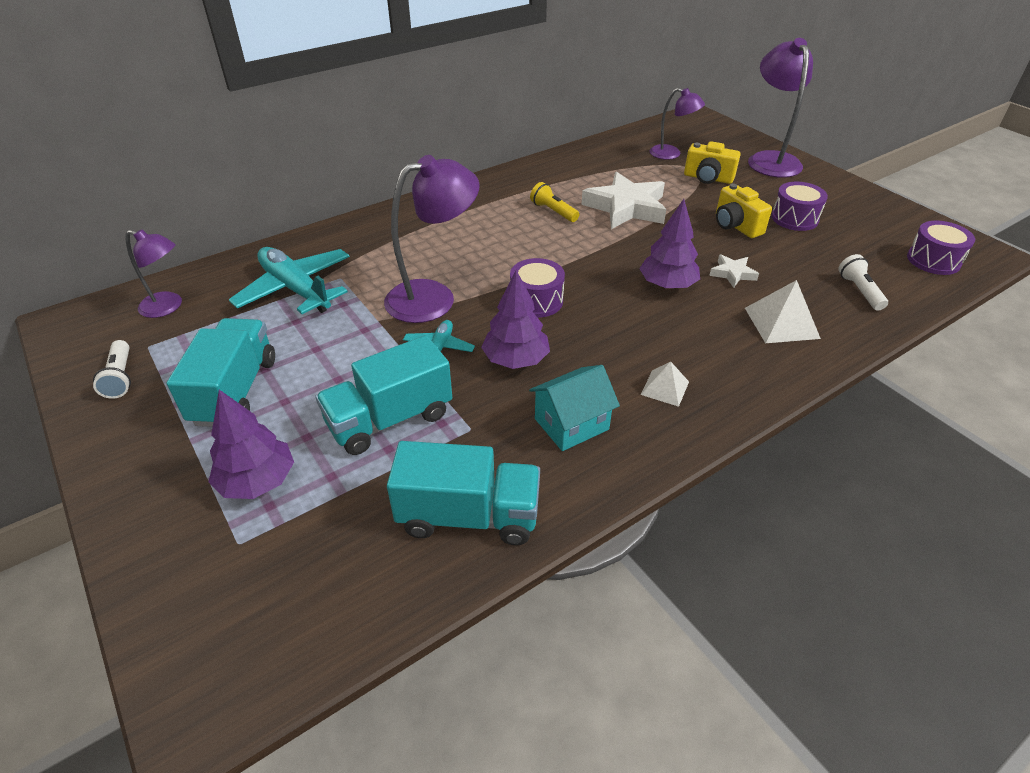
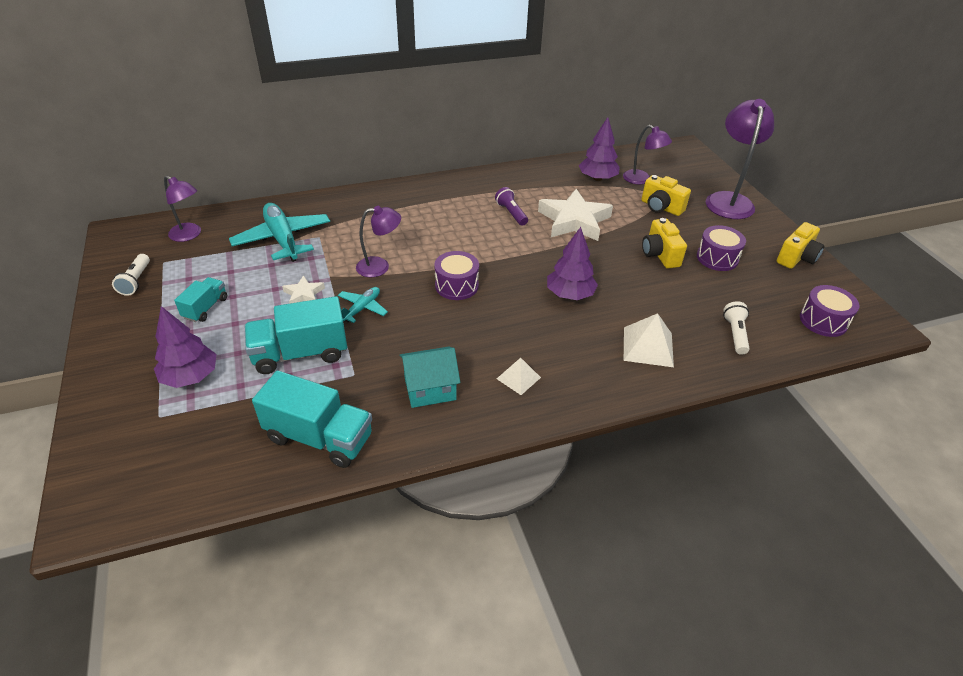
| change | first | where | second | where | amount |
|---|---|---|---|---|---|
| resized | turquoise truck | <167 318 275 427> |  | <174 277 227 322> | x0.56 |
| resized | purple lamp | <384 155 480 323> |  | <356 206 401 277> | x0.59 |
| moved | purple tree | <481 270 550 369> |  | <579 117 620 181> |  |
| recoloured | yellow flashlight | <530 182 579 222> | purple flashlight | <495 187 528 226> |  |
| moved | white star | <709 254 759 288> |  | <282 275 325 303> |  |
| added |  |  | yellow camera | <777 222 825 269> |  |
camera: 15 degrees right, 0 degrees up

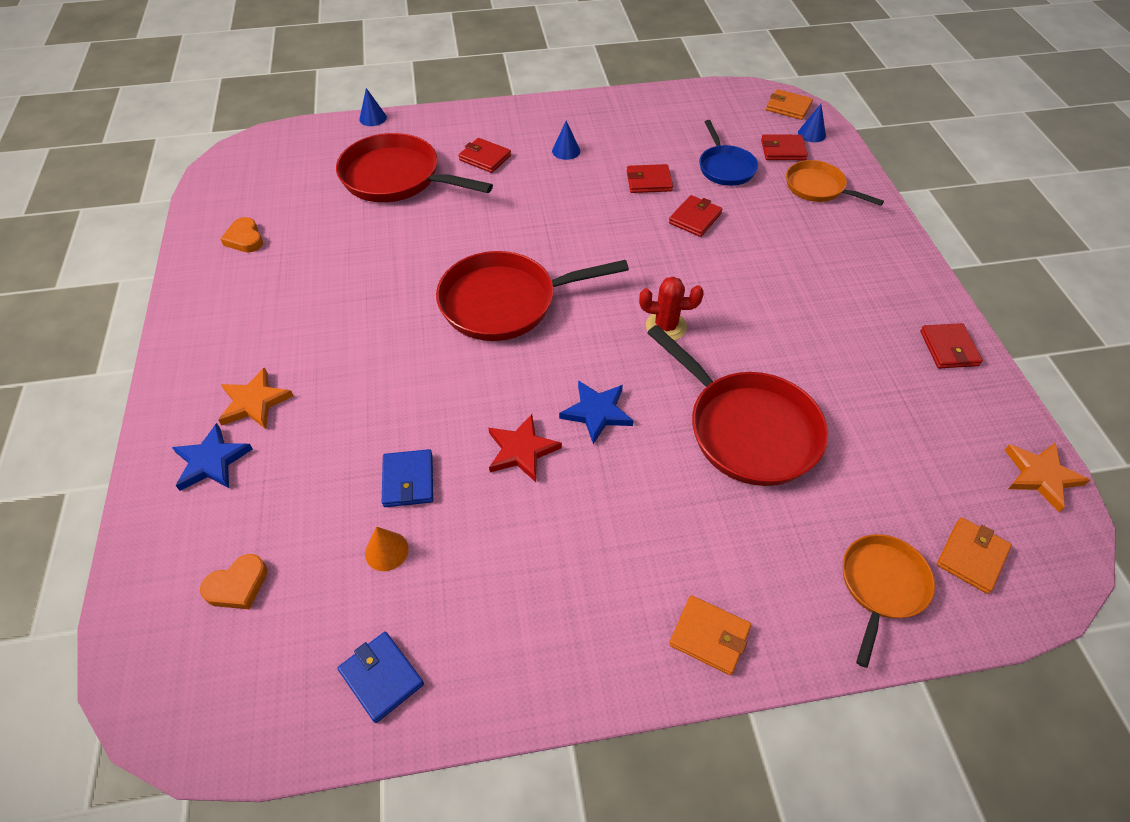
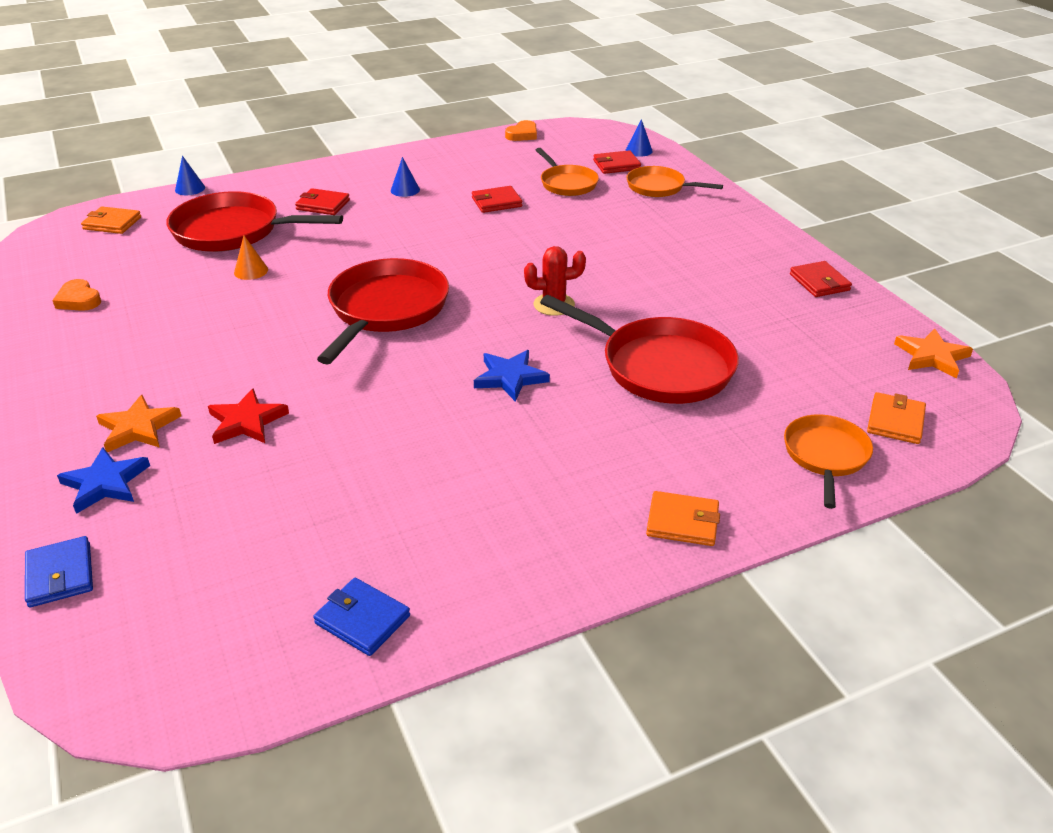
| change | first | where | second | where | amount |
|---|---|---|---|---|---|
| moved | orange heart | <200 554 267 609> |  | <505 120 537 141> |  |
| moved | orange cone | <365 527 409 571> |  | <234 236 268 280> |  |
| moved | blue wallet | <382 449 433 507> |  | <25 536 93 607> |  |
| turned | red pan | <436 251 629 341> |  | <317 258 449 364> | 135 degrees clockwise |
| moved | red star | <489 414 562 482> |  | <208 388 289 444> |  |
| removed | red wallet | <669 195 722 237> |  |  |  |
| recoloured | blue pan | <699 120 758 186> | orange pan | <536 148 599 196> |  |
| moved | orange wallet | <766 89 813 120> |  | <81 207 141 234> |  |
camera: 15 degrees left, 15 degrees down

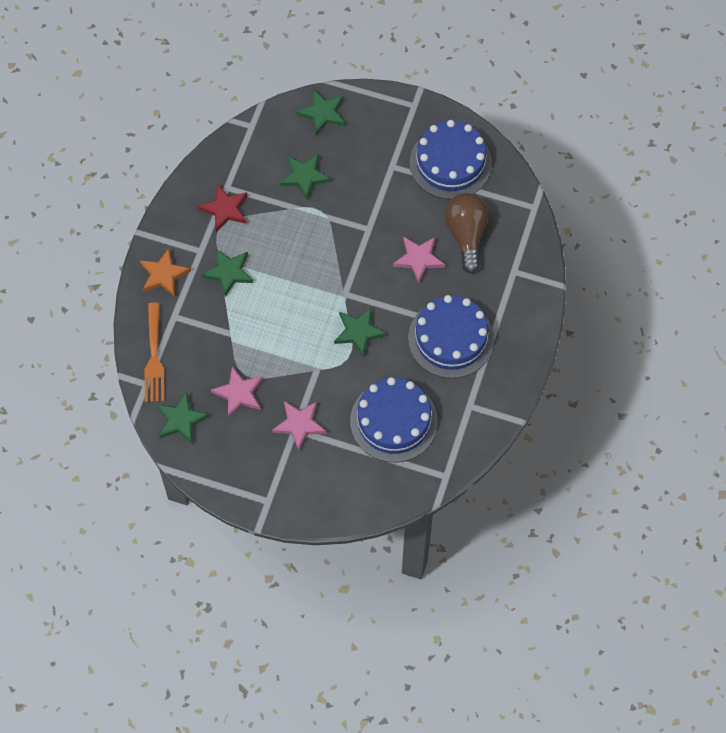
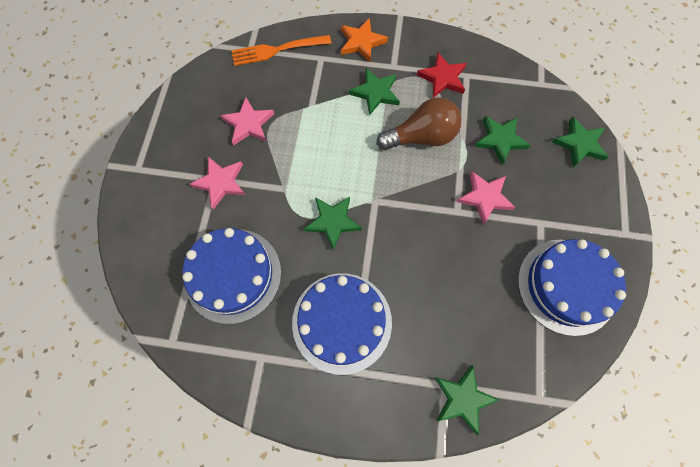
| change | first | where | second | where | amount |
|---|---|---|---|---|---|
| moved | green star | <156 392 209 444> |  | <435 365 499 436> |  |
| moved | pink star | <393 236 445 283> |  | <457 171 516 225> |  |
| moved | brown light bulb | <444 193 489 274> |  | <377 97 462 150> |  |
camera: 80 degrees right, 5 degrees up

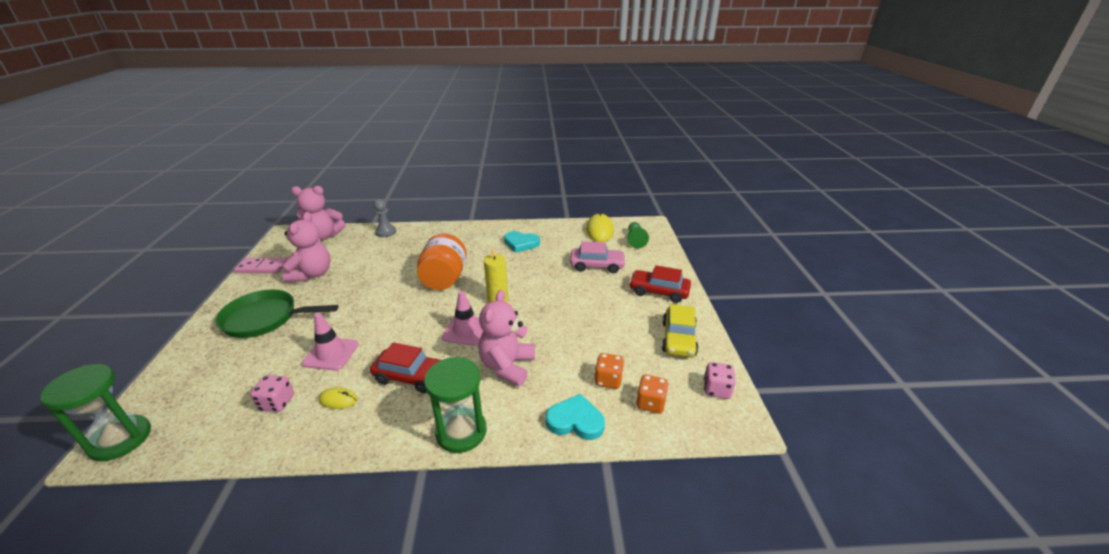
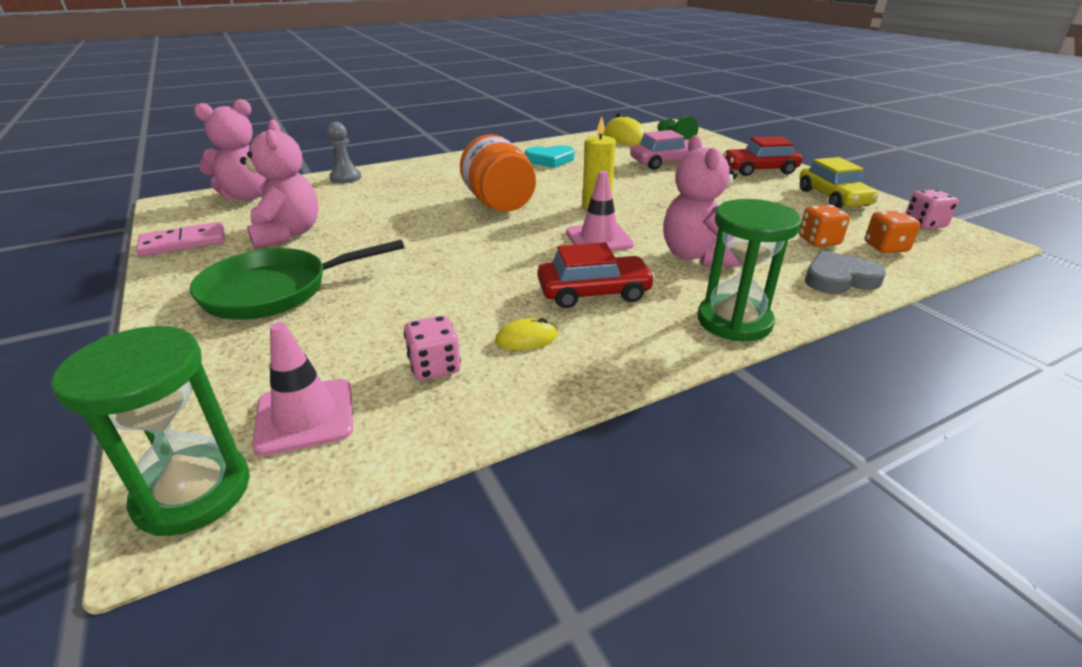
| change | first | where | second | where | amount |
|---|---|---|---|---|---|
| moved | pink traffic cone | <302 313 359 370> |  | <252 322 353 456> |  |
| recoloured | turquoise heart | <546 394 605 440> | grey heart | <805 250 886 294> |  |
camera: 25 degrees left, 0 degrees up

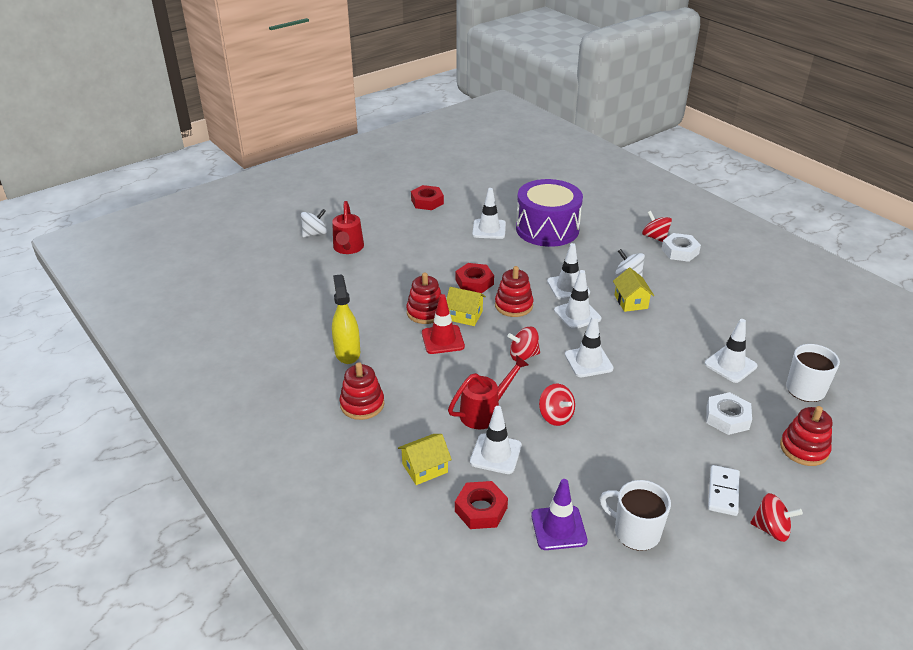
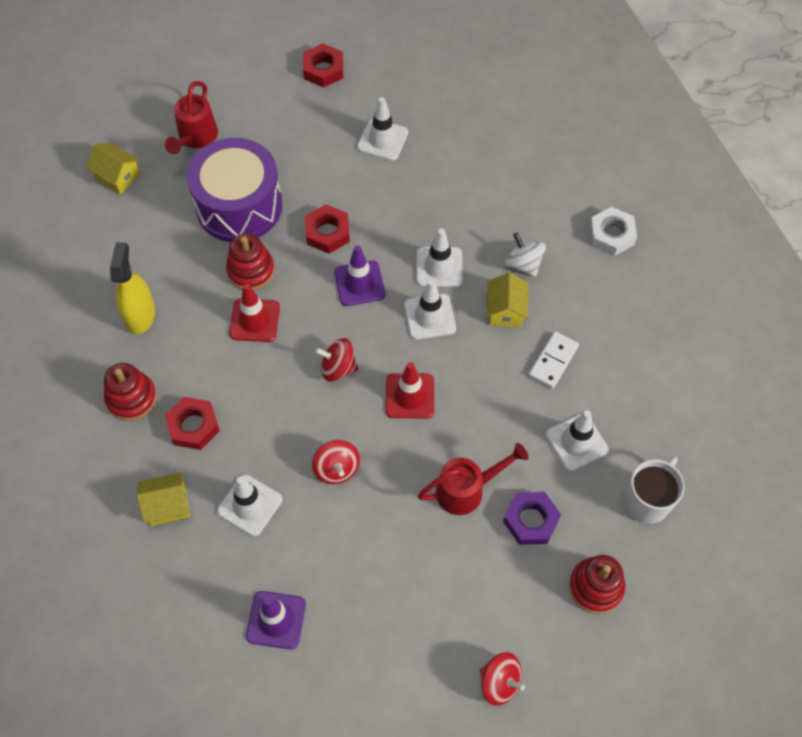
| change | first | where | second | where | amount |
|---|---|---|---|---|---|
| removed | white spinning top | <301 209 327 237> |  |  |  |
| moved | yellow house | <446 287 486 326> |  | <86 143 140 194> |  |
| moved | red watering can | <448 355 529 429> |  | <418 443 528 515> |  |
| moved | red nut | <455 481 508 529> |  | <165 397 220 450> |  |
| replaced | red stacking toy | <495 266 533 317> | purple traffic cone | <334 245 385 306> |  |
| moved | purple drum | <516 179 583 247> |  | <187 138 283 242> |  |
| recoloured | white traffic cone | <565 316 614 377> | red traffic cone | <386 362 434 418> |  |
| removed | white mug | <599 480 671 551> |  |  |  |
| removed | red spinning top | <642 211 672 242> |  |  |  |
| recoloured | white nut | <706 392 752 435> | purple nut | <503 492 561 545> |  |
| moved | white domino | <708 465 740 516> |  | <528 331 579 389> |  |
camera: 15 degrees right, 25 degrees up

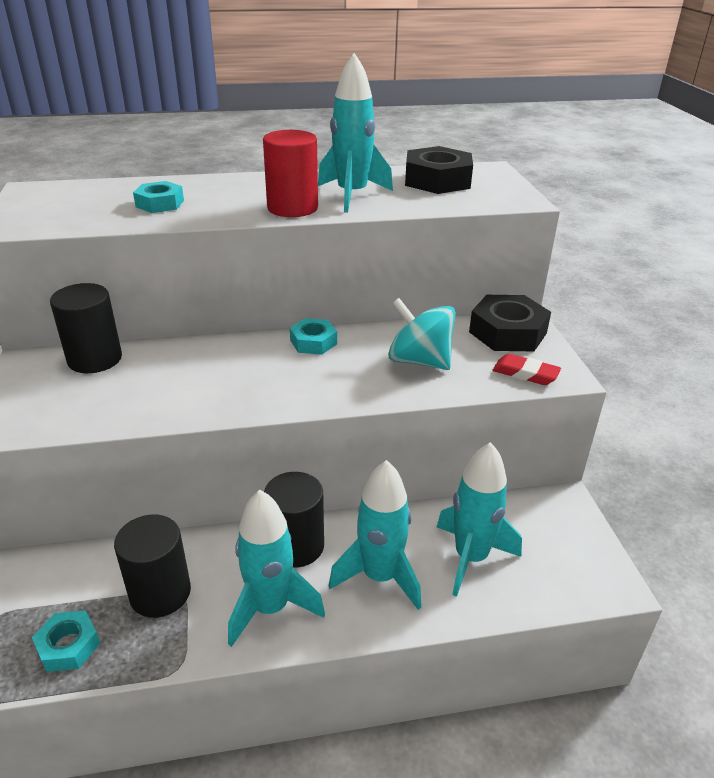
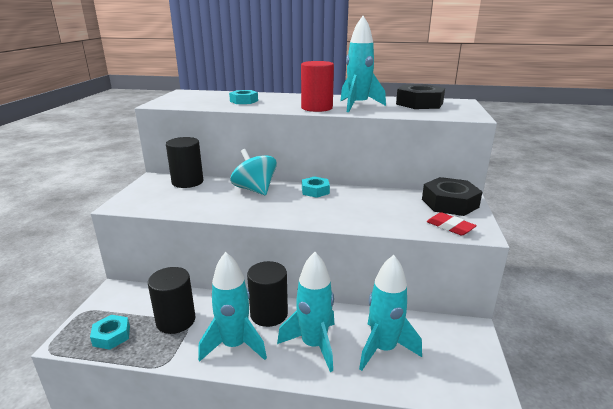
| change | first | where | second | where | amount |
|---|---|---|---|---|---|
| moved | turquoise spinning top | <388 298 456 370> |  | <230 149 277 195> |  |
camera: 20 degrees right, 10 degrees down

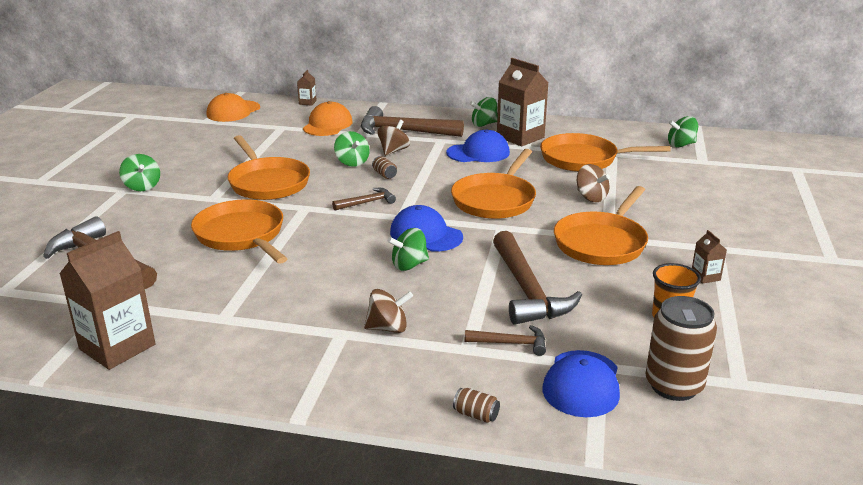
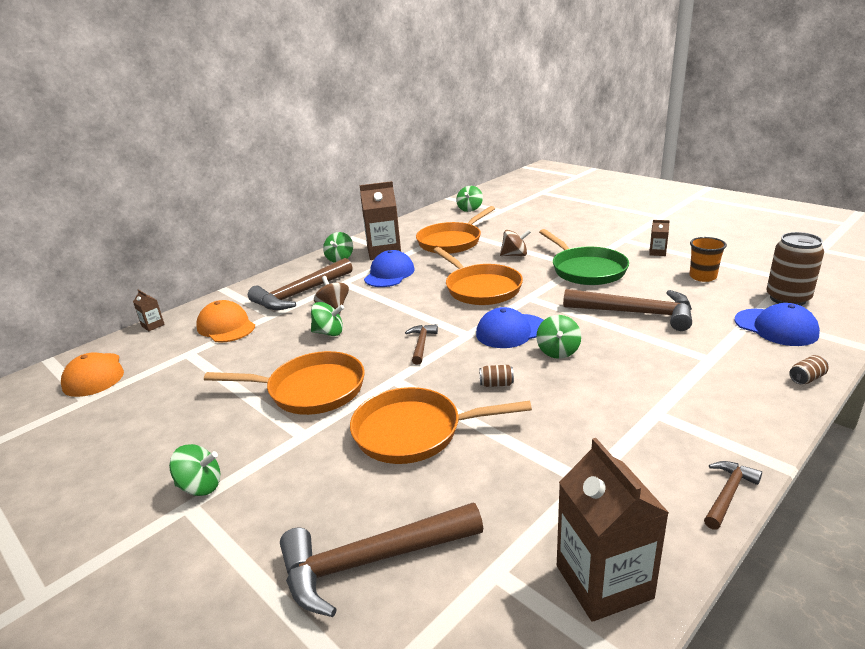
| change | first | where | second | where | amount |
|---|---|---|---|---|---|
| removed | brown spinning top | <364 289 413 333> |  |  |  |
| moved | brown can | <372 156 397 179> |  | <479 365 514 387> |  |
| moved | brown hammer | <465 325 546 356> |  | <704 461 762 530> |  |
| recoloured | orange pan | <554 186 648 265> | green pan | <539 229 629 285> |  |
camera: 55 degrees left, 0 degrees up

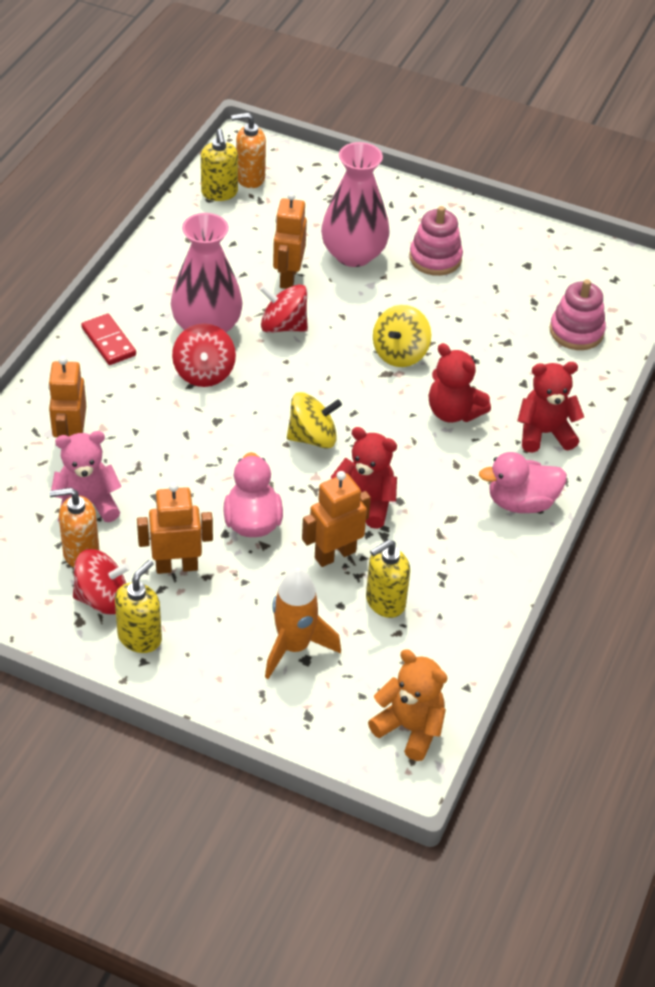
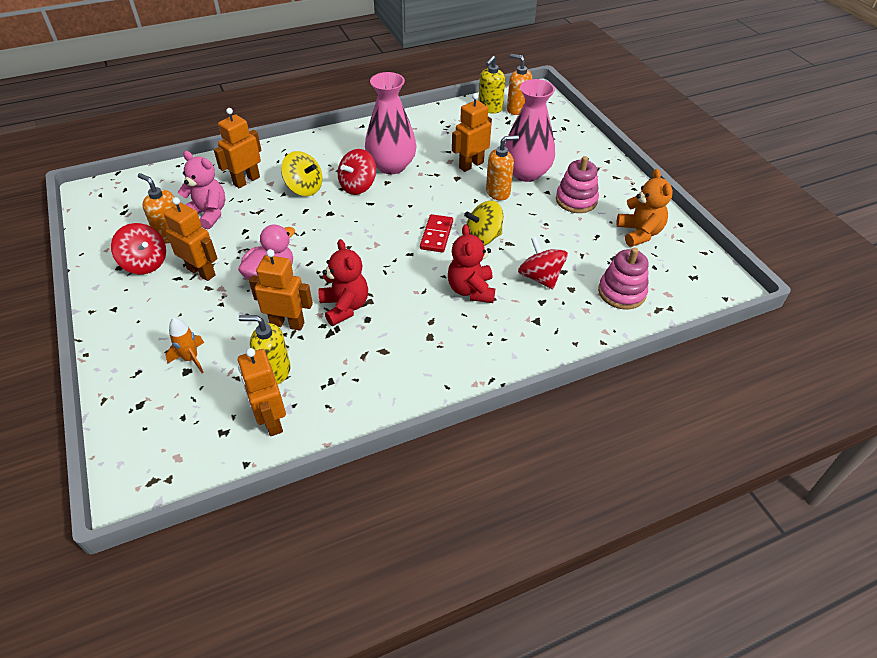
| change | first | where | second | where | amount |
|---|---|---|---|---|---|
| moved | red domino | <81 314 136 365> |  | <420 214 453 253> |  |
| removed | yellow soap dispenser | <115 560 162 653> |  |  |  |
| moved | red spinning top | <260 285 308 333> |  | <518 237 568 289> |  |
| resized | orange rocket | <265 568 341 679> |  | <166 317 204 373> | x0.62 |
| moved | yellow spinning top | <287 392 342 448> |  | <281 151 322 196> |  |
| moved | orange teddy bear | <368 650 447 761> |  | <616 169 673 247> |  |
| removed | pink duck | <479 452 567 513> |  |  |  |
| removed | red teddy bear | <517 362 584 453> |  |  |  |
| added |  |  | orange robot | <238 348 286 436> |  |
| added |  |  | orange soap dispenser | <486 135 519 201> |  |
camera: 45 degrees right, 0 degrees up

